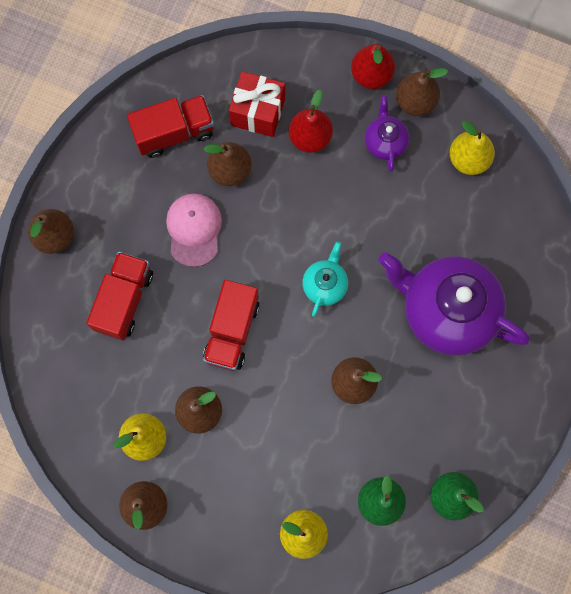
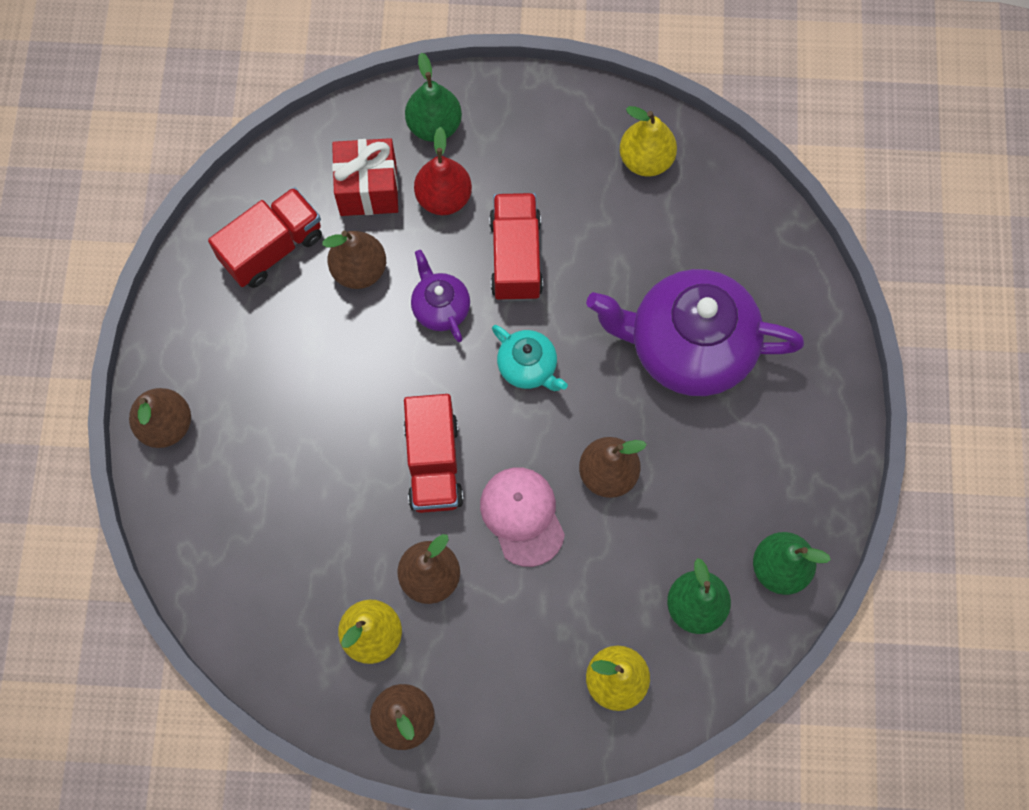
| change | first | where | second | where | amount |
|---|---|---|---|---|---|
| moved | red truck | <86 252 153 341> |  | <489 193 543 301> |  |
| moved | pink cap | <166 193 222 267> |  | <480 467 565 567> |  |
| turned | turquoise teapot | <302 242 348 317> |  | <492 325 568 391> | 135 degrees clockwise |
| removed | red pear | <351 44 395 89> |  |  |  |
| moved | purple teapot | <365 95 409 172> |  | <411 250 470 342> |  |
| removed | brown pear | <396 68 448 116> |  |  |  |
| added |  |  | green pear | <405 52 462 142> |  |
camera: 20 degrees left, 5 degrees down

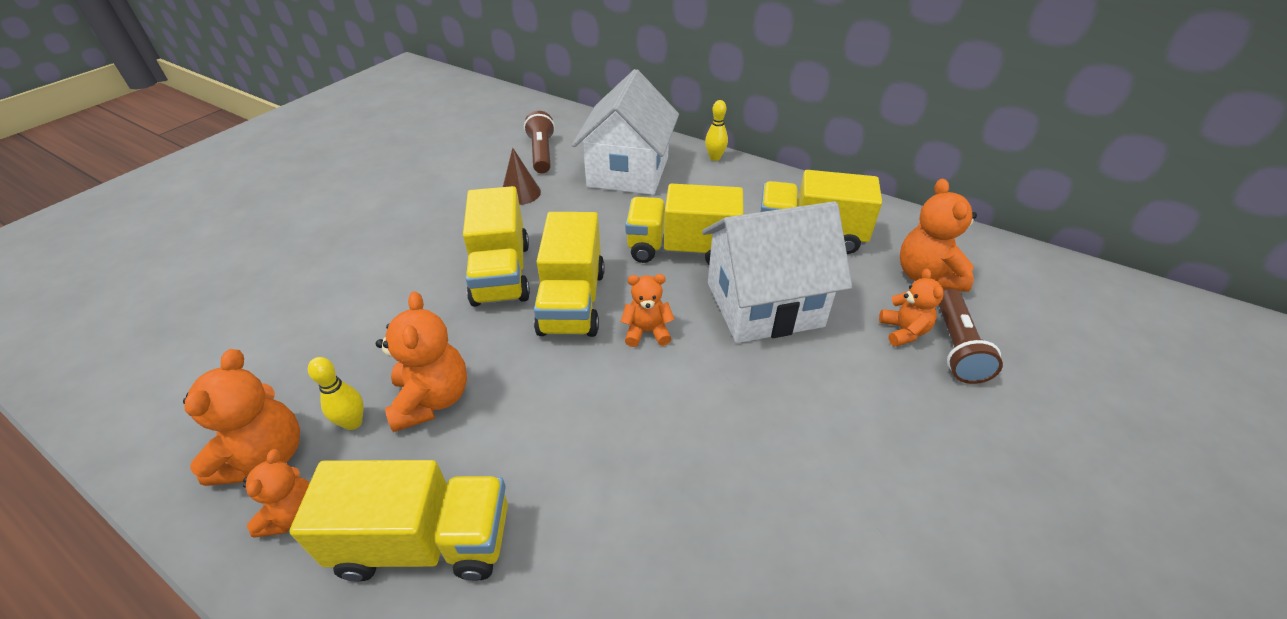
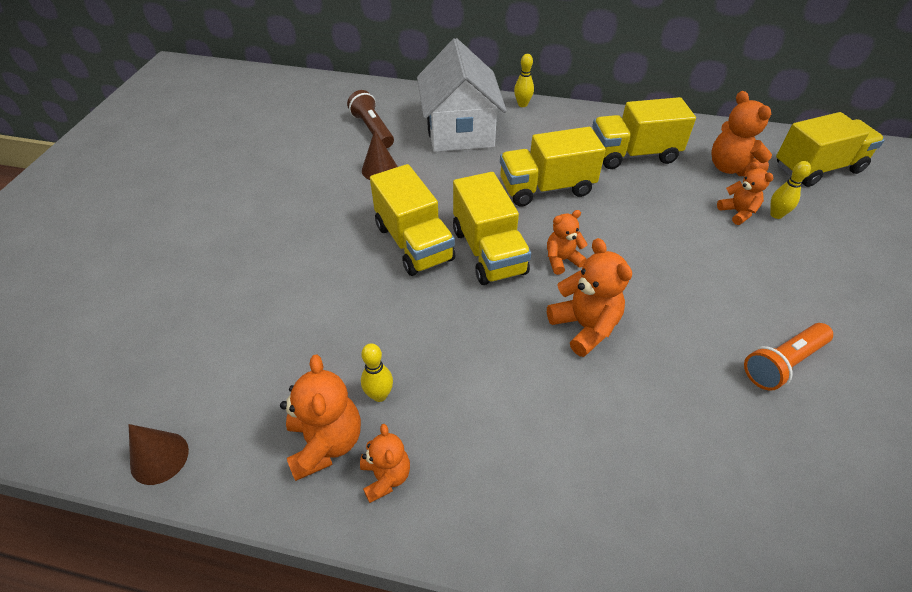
| change | first | where | second | where | amount |
|---|---|---|---|---|---|
| moved | yellow truck | <289 460 508 581> |  | <776 112 885 187> |  |
| moved | orange teddy bear | <376 291 467 432> |  | <547 238 632 357> |  |
| removed | white house | <702 201 852 343> |  |  |  |
| replaced | brown flashlight | <939 288 1003 384> | yellow bowling pin | <770 161 811 219> |  |
| added |  |  | brown cone | <129 424 189 485> |  |
| added |  |  | orange flashlight | <744 323 833 391> |  |
camera: 20 degrees left, 5 degrees up

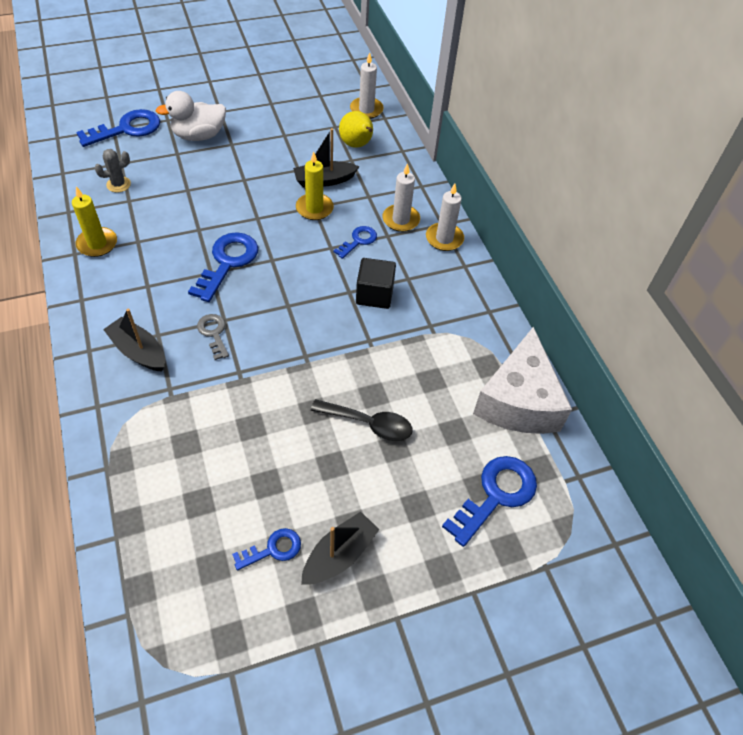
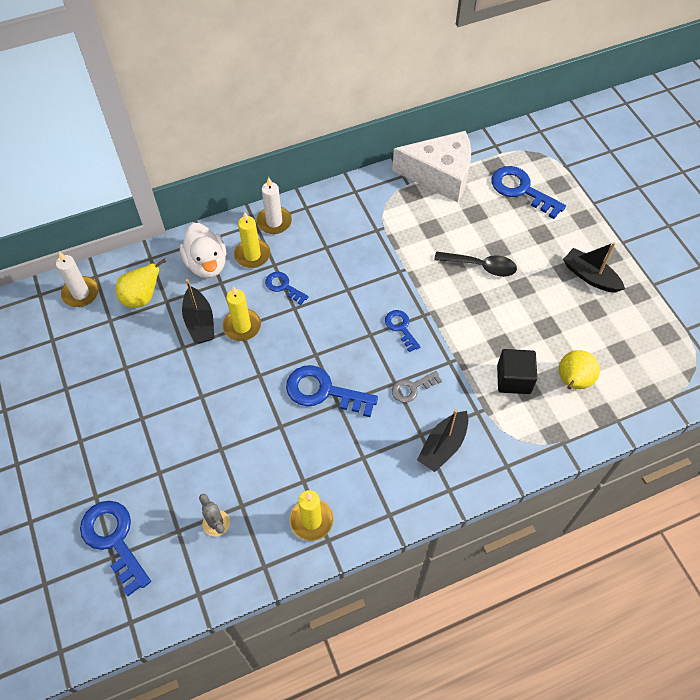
| change | first | where | second | where | amount |
|---|---|---|---|---|---|
| moved | white duck | <156 91 226 141> |  | <180 223 226 278> |  |
| moved | blue key | <232 528 301 571> |  | <385 310 421 352> |  |
| turned | black spoon | <311 399 413 441> |  | <434 251 517 277> | 90 degrees clockwise |
| moved | black cube | <356 258 396 309> |  | <497 349 537 394> |  |
| recoloured | white candle | <382 163 420 232> | yellow candle | <234 212 270 268> |  |
| added |  |  | yellow pear | <559 350 600 389> |  |
camera: 90 degrees left, 5 degrees up

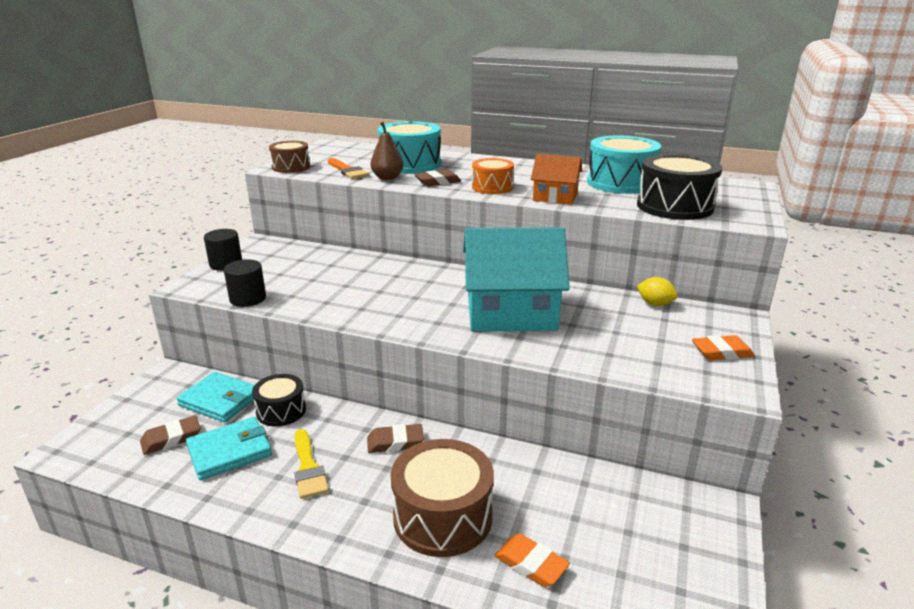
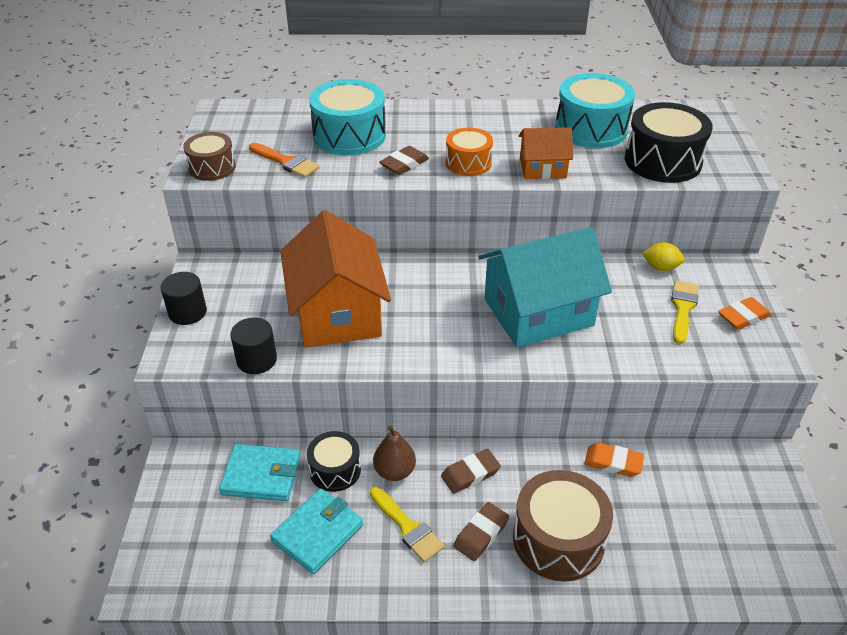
| change | first | where | second | where | amount |
|---|---|---|---|---|---|
| moved | brown eraser | <140 416 201 455> |  | <453 502 509 561> |  |
| moved | brown pear | <371 122 404 180> |  | <373 426 416 481> |  |
| moved | orange eraser | <494 533 570 587> |  | <584 443 644 477> |  |
| added |  |  | orange house | <280 210 391 348> |  |
| added |  |  | yellow brush | <671 280 699 344> |  |
camera: 20 degrees left, 15 degrees up

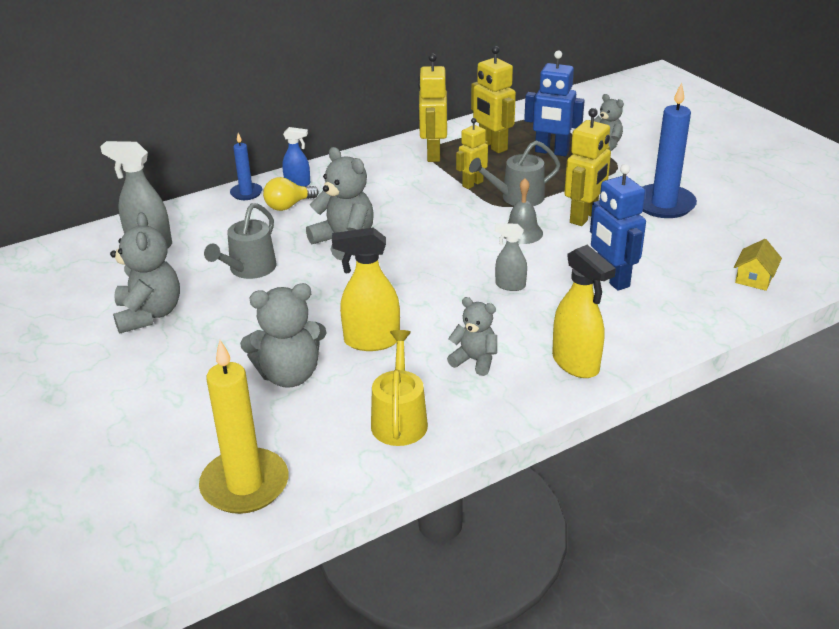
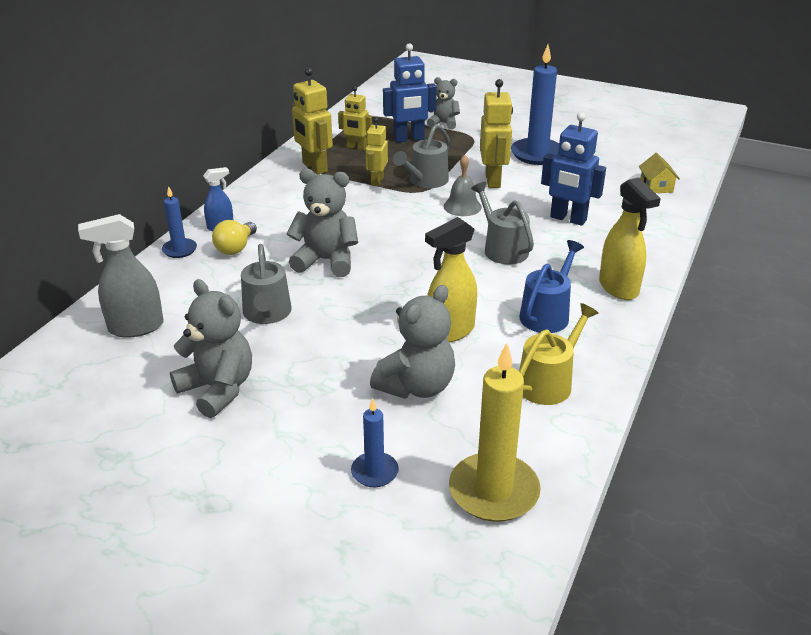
| change | first | where | second | where | amount |
|---|---|---|---|---|---|
| turned | yellow watering can | <371 330 428 446> |  | <519 303 598 405> | 75 degrees clockwise |
| replaced | grey teddy bear | <447 297 497 376> | blue watering can | <519 240 584 333> |  |
| resized | yellow robot | <471 46 516 153> |  | <338 86 372 150> | x0.65 |
| replaced | grey spray bottle | <495 223 527 291> | grey watering can | <471 182 534 264> |  |
| turned | yellow spray bottle | <552 245 616 378> |  | <599 177 661 300> | 45 degrees clockwise |
| added |  |  | blue candle | <351 398 399 487> |  |
camera: 35 degrees left, 0 degrees up

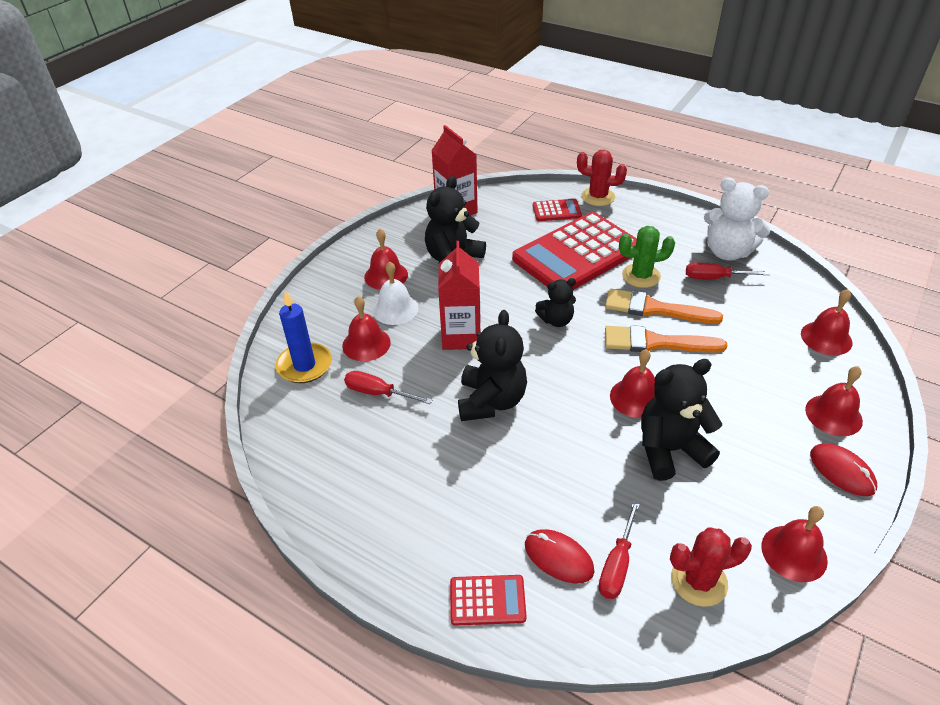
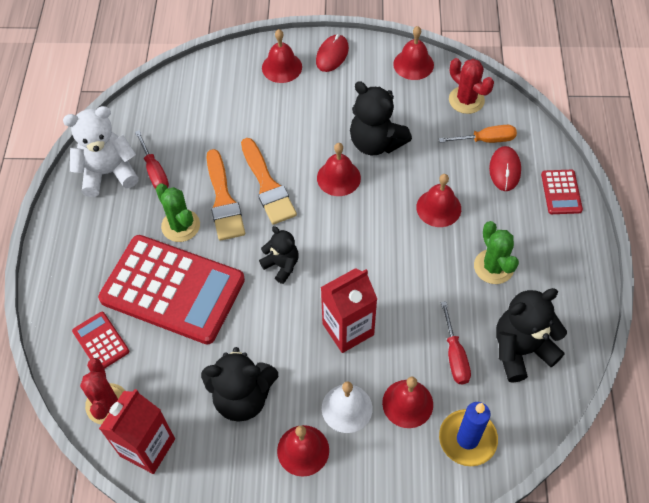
| change | first | where | second | where | amount |
|---|---|---|---|---|---|
| turned | red calculator | <450 575 527 626> |  | <541 170 583 214> | 150 degrees counterclockwise |
| moved | black teddy bear | <458 310 527 421> |  | <496 288 567 383> |  |
| moved | red cactus | <577 150 627 206> |  | <80 358 125 424> |  |
| recoloured | red screwdriver | <599 500 640 599> | orange screwdriver | <439 125 517 143> |  |
| turned | white teddy bear | <704 177 770 260> |  | <63 106 139 197> | 105 degrees counterclockwise |
| moved | red bell | <801 289 852 356> |  | <416 174 461 227> |  |
| added |  |  | green cactus | <474 221 519 284> |  |
camera: 120 degrees left, 15 degrees up

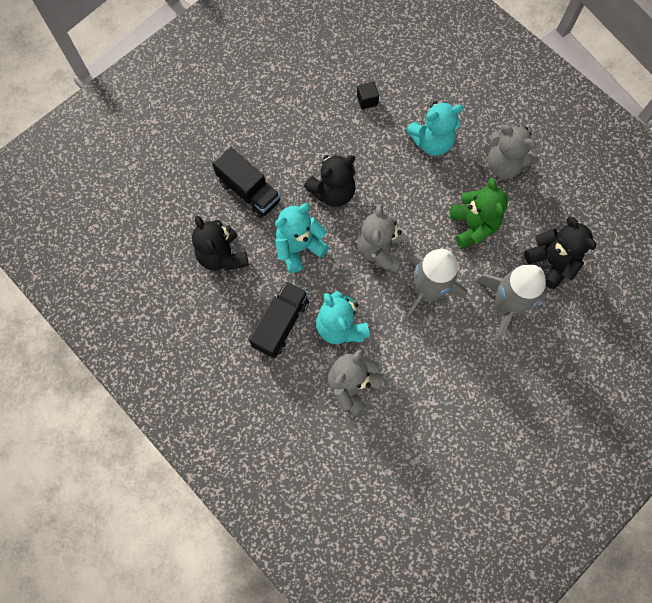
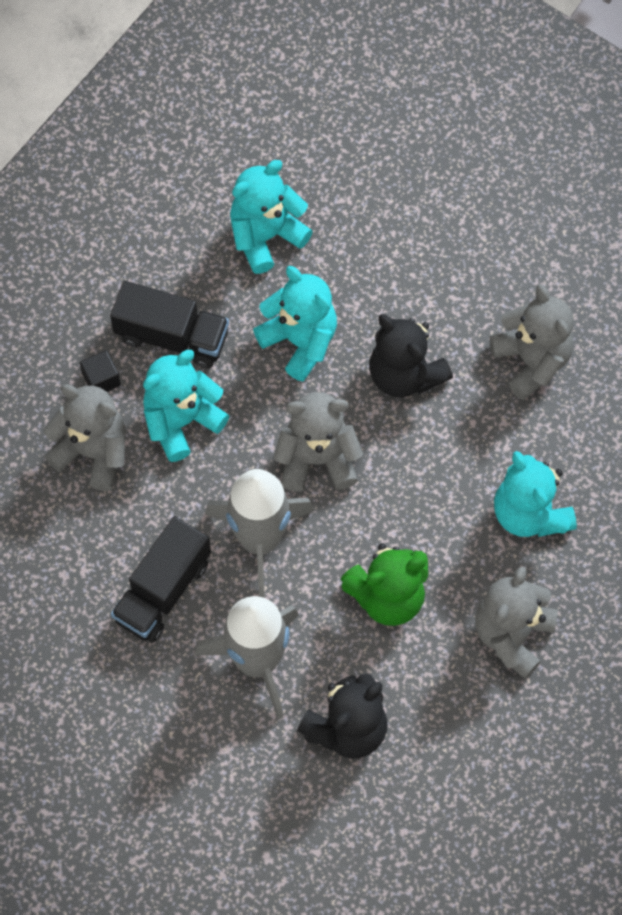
| change | first | where | second | where | amount |
|---|---|---|---|---|---|
| recoloured | black teddy bear | <192 216 249 271> | turquoise teddy bear | <230 160 313 274> |  |
| moved | black truck | <212 147 281 218> |  | <111 516 211 642> |  |
| moved | black cube | <357 82 379 109> |  | <80 350 121 392> |  |
| added |  |  | grey teddy bear | <490 284 574 400> |  |
camera: 80 degrees right, 5 degrees down

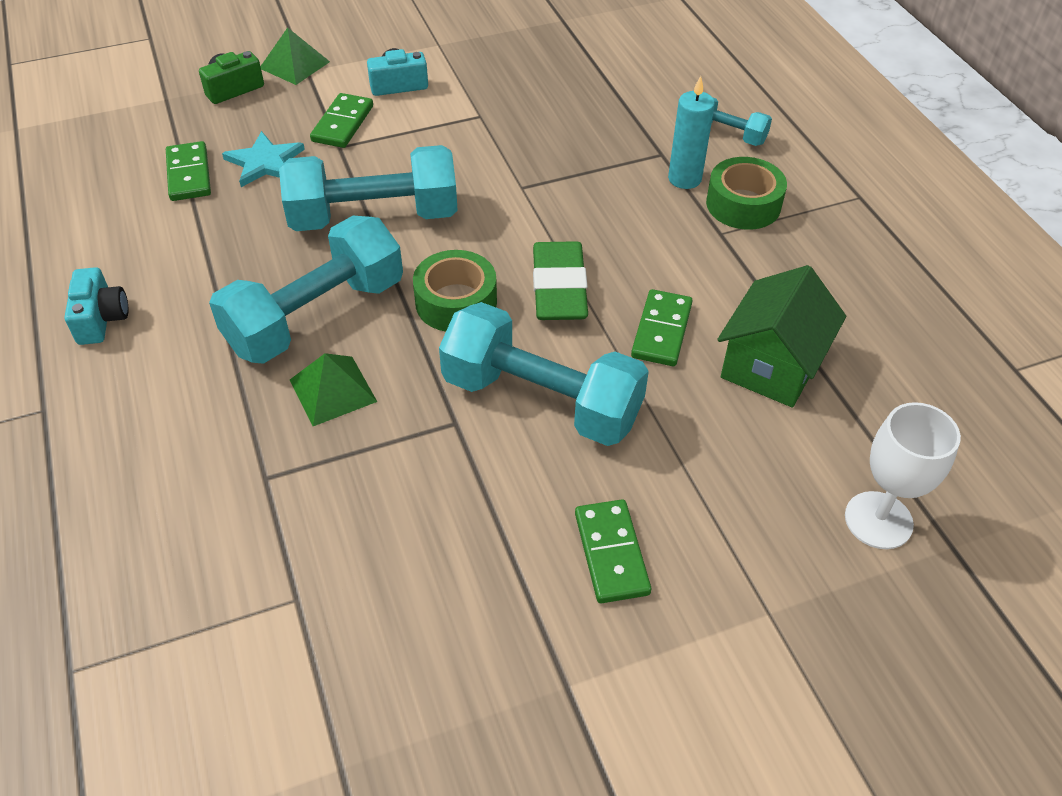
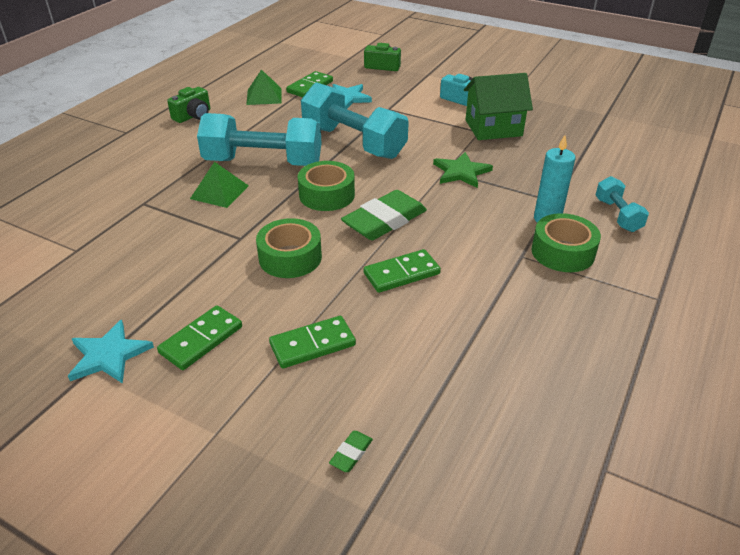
| change | first | where | second | where | amount |
|---|---|---|---|---|---|
| recoloured | turquoise camera | <65 267 128 345> | green camera | <167 87 210 123> |  |
| moved | green pyramid | <260 27 330 85> |  | <246 69 282 105> |  |
| moved | green domino | <310 93 373 148> |  | <269 316 356 369> |  |
| replaced | turquoise dumbbell | <439 302 649 446> | green tape | <256 218 322 278> |  |
| moved | green house | <717 265 846 408> |  | <464 73 533 140> |  |
| replaced | white goblet | <845 402 961 549> | green eraser | <329 431 373 472> |  |
| added |  |  | turquoise star | <68 320 154 384> |  |
| added |  |  | green star | <433 152 493 188> |  |
camera: 50 degrees right, 10 degrees down

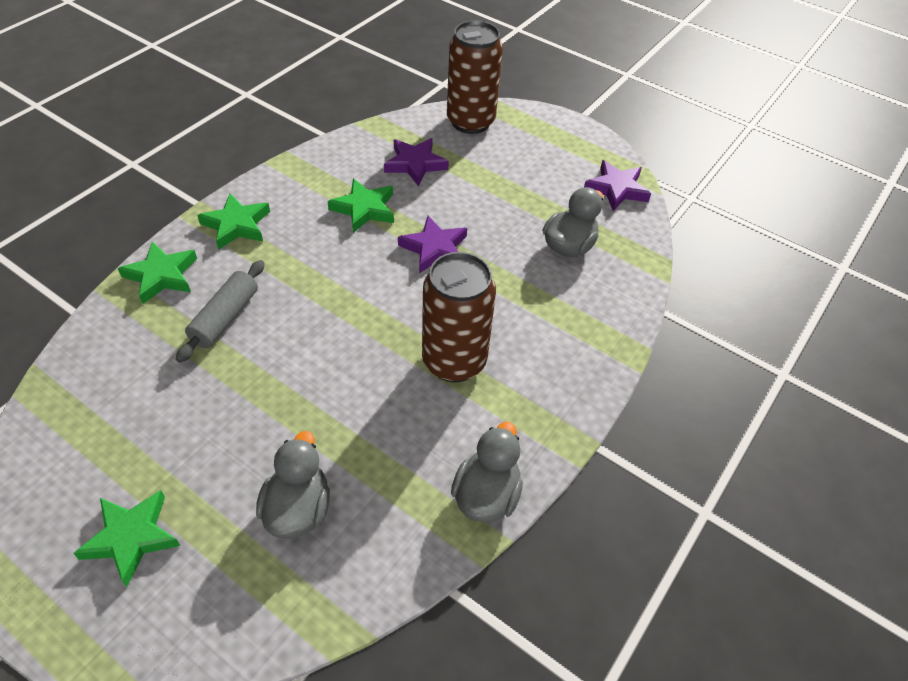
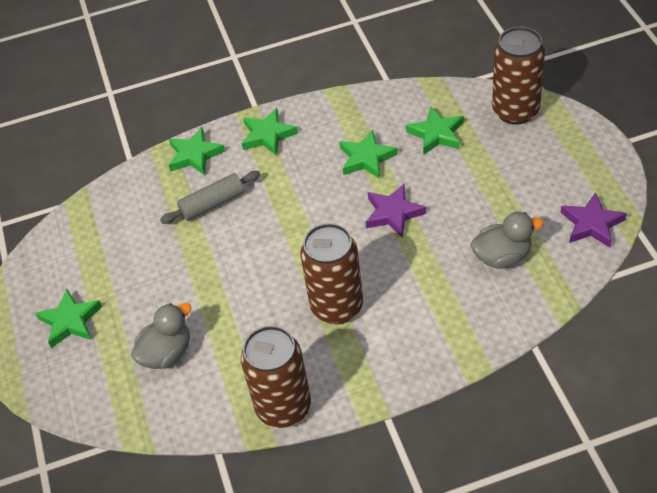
| change | first | where | second | where | amount |
|---|---|---|---|---|---|
| recoloured | purple star | <384 138 449 187> | green star | <406 107 464 155> |  |
| replaced | grey duck | <451 422 523 522> | brown can | <241 325 311 428> |  |
camera: 45 degrees right, 0 degrees up

